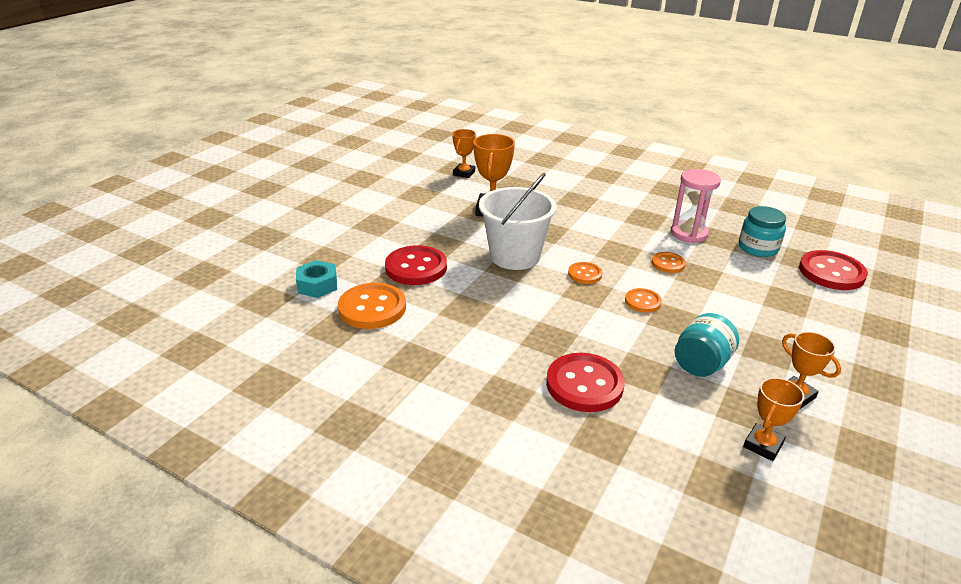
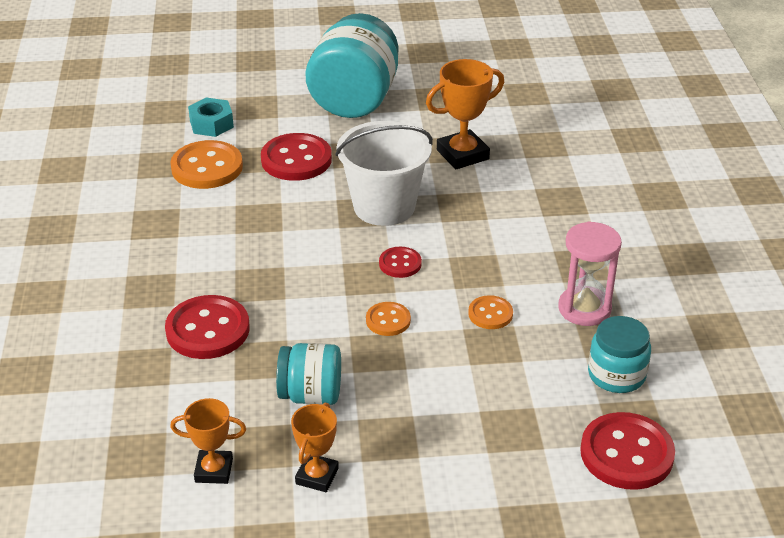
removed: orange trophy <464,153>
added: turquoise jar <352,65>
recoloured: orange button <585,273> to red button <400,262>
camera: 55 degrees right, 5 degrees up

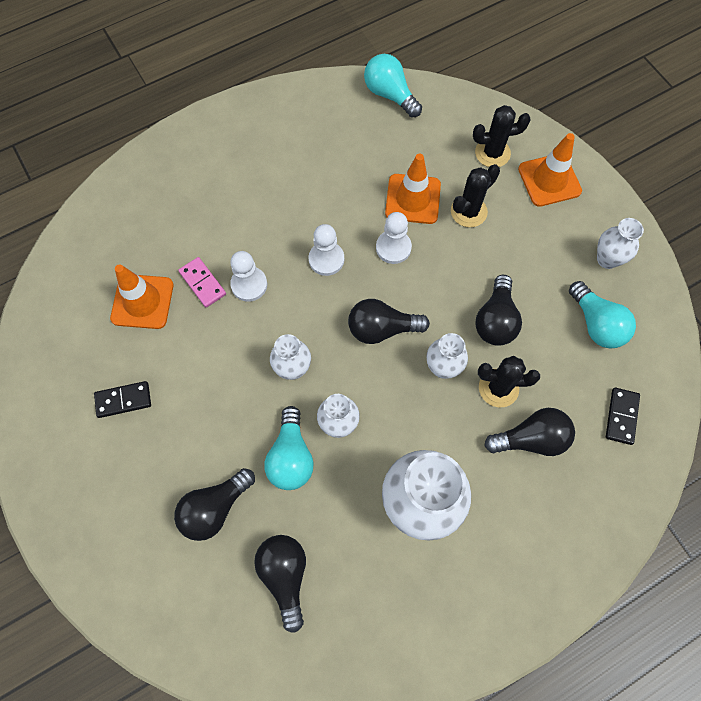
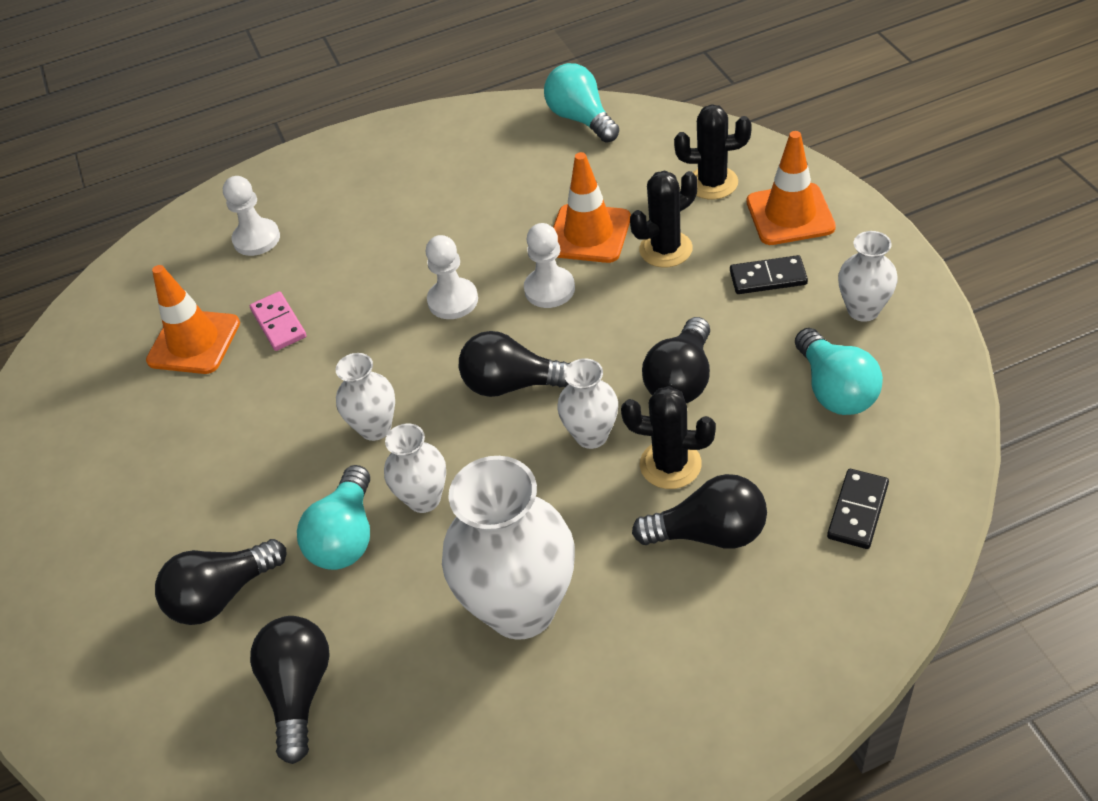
moved: white pawn <248,276> to <251,216>; black domino <122,399> to <769,274>
camera: 15 degrees right, 20 degrees down

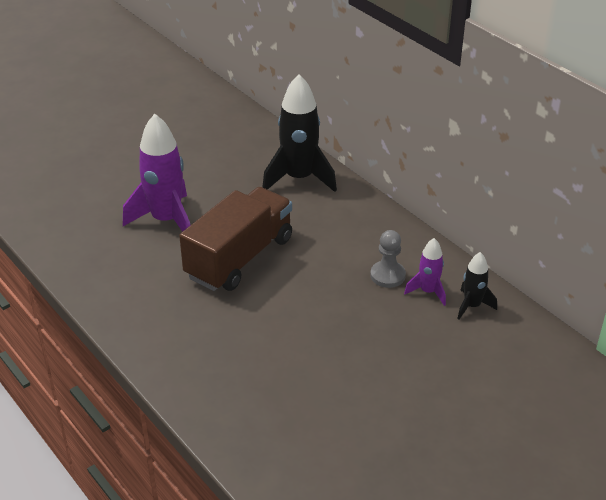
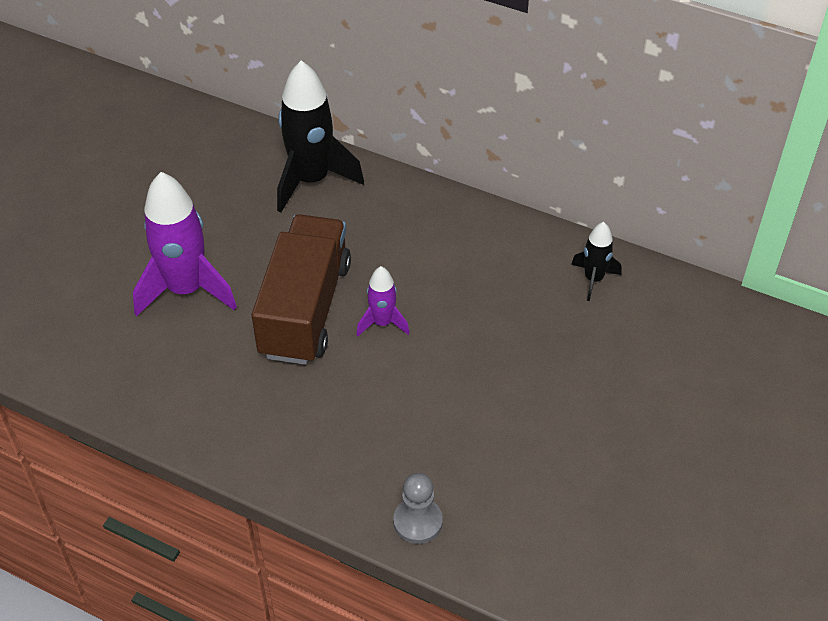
moved: purple rocket <425,272> to <382,301>; grey pawn <388,259> to <418,508>
camera: 25 degrees left, 10 degrees up

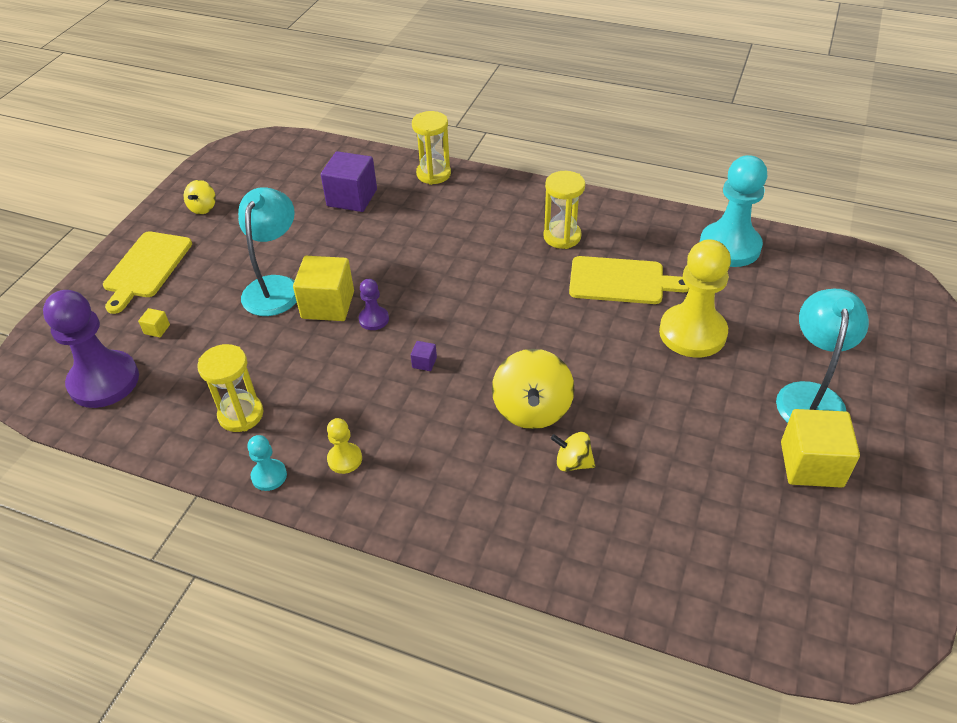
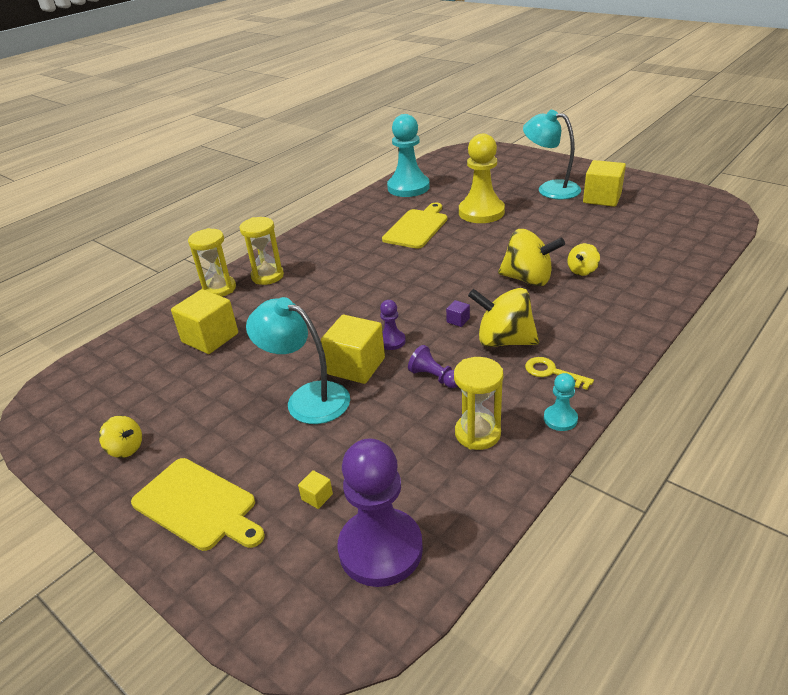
added: purple pawn <432,366>; yellow spinning top <503,317>
moved: yellow hourglass <564,210> to <261,251>
replaced: yellow pawn <344,446> to yellow key <559,373>
recoloured: purple cube <349,181> to yellow cube <204,321>
camera: 70 degrees left, 10 degrees down

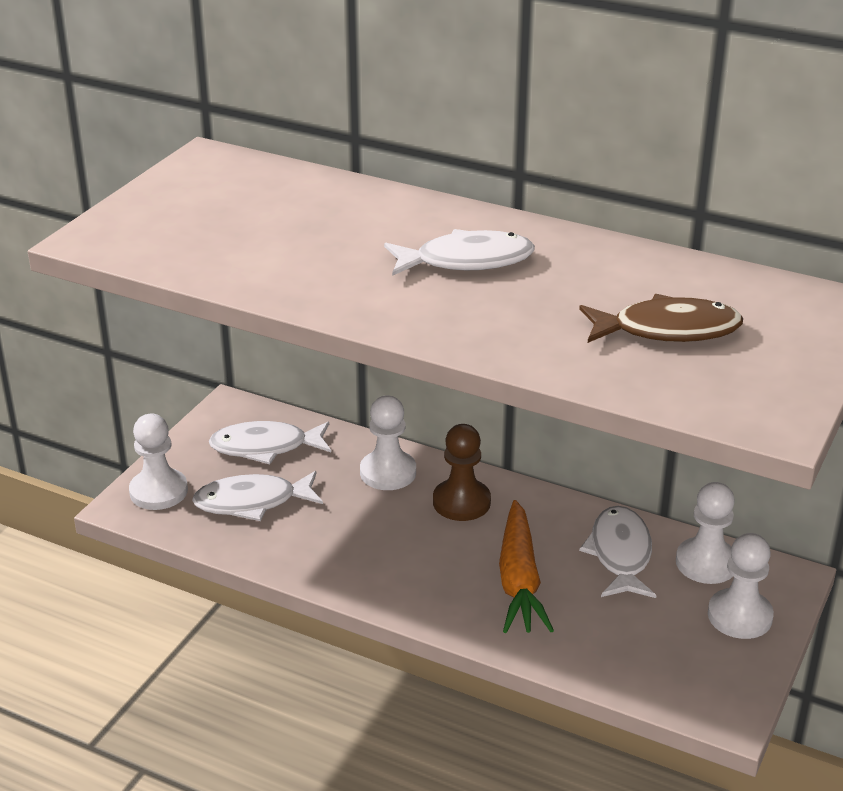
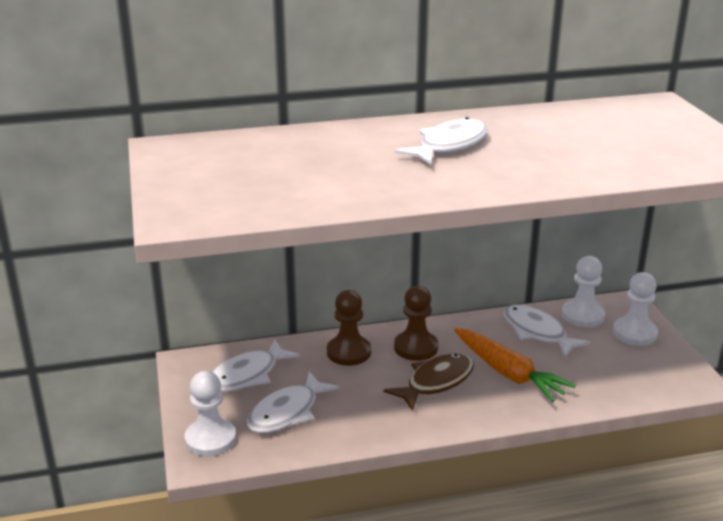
moved: brown fish <661,318> to <428,382>
recoloured: white pawn <388,442> to brown pawn <349,328>
camera: 40 degrees left, 5 degrees down

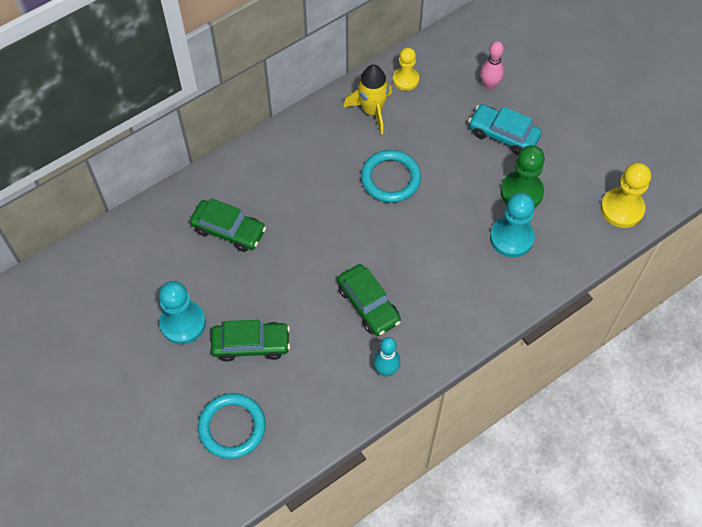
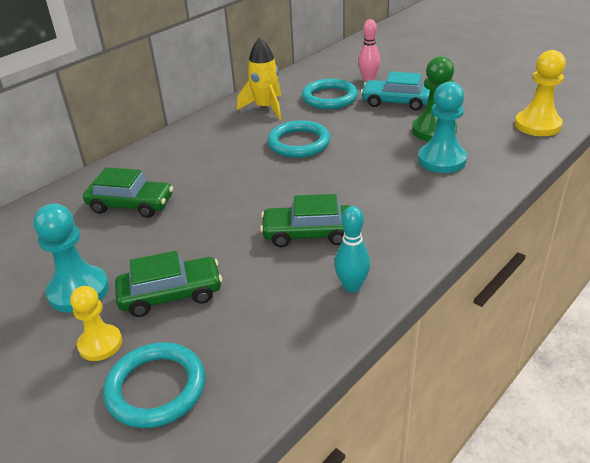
added: turquoise ring <330,94>
moved: yellow pawn <406,69> to <96,323>
turned: green car <369,300> = <305,220> 135 degrees clockwise
camera: 10 degrees left, 25 degrees down

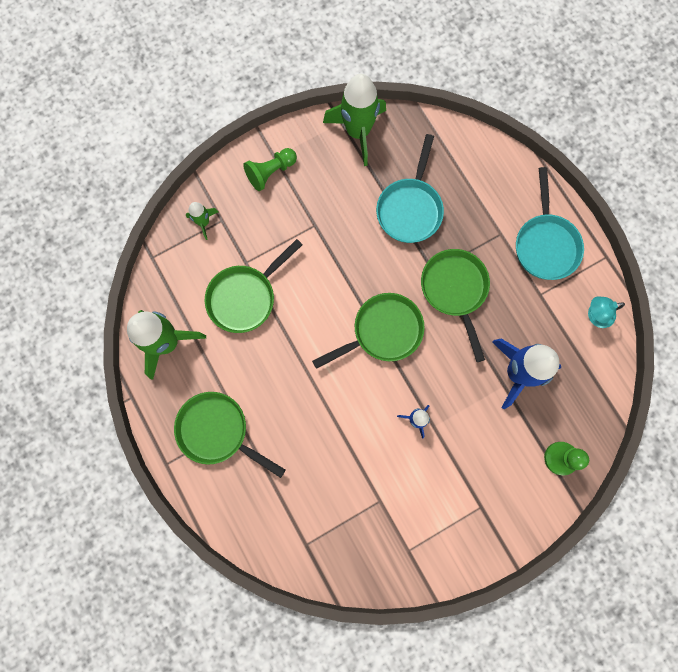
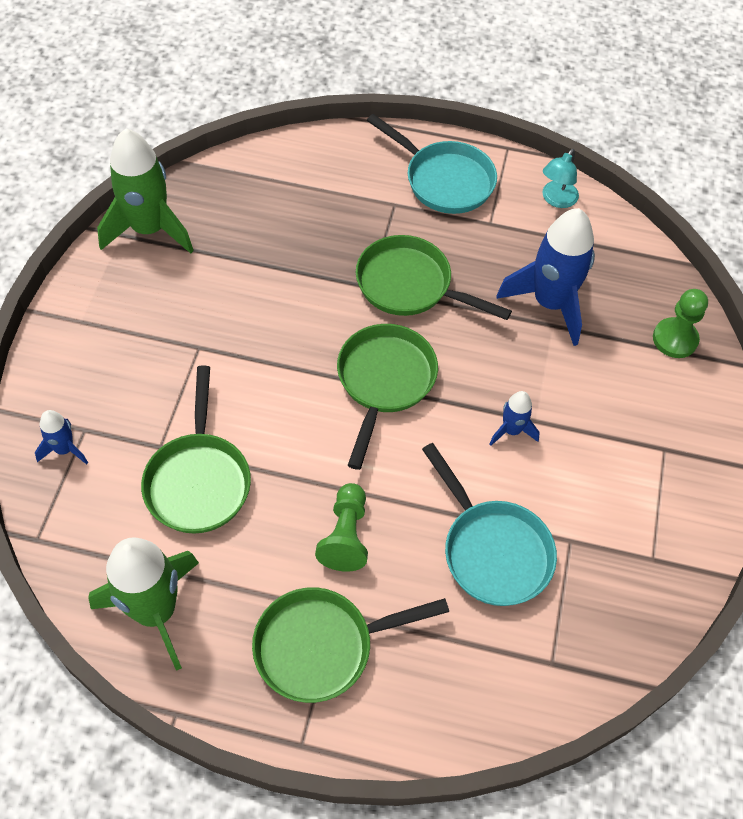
moved: green pawn <270,169> to <341,527>; turquoise pan <410,188> to <489,524>
recoloured: green rocket <202,221> to blue rocket <61,437>
camera: 50 degrees left, 20 degrees down

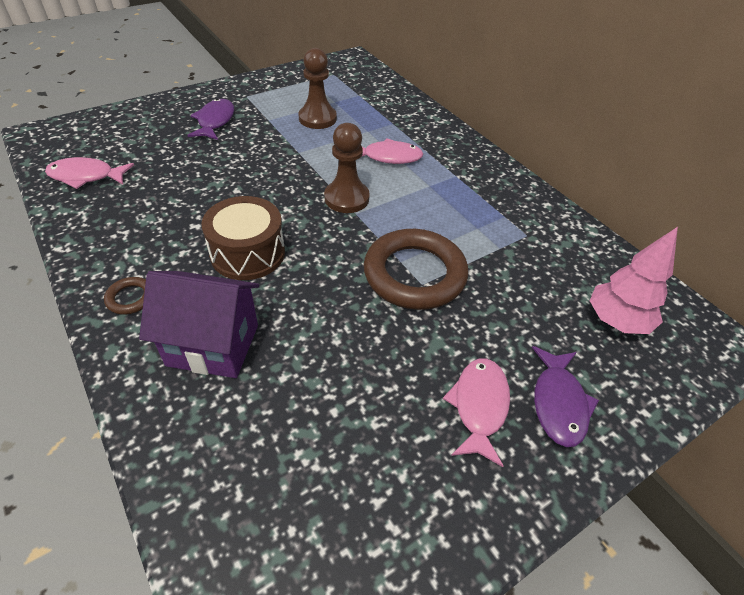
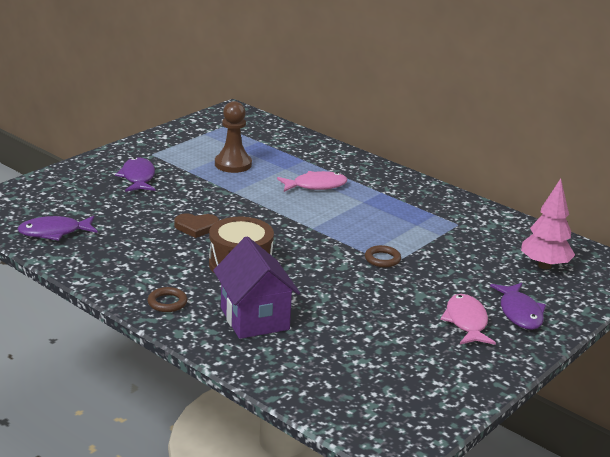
removed: brown pawn <347,168>
added: brown heart <196,225>
recoloured: pink fish <89,173> to purple fish <58,228>
turned: purple house <199,324> = <256,287> 75 degrees clockwise
resized: brown ring <416,269> = <383,256> x0.42
camera: 15 degrees left, 20 degrees down

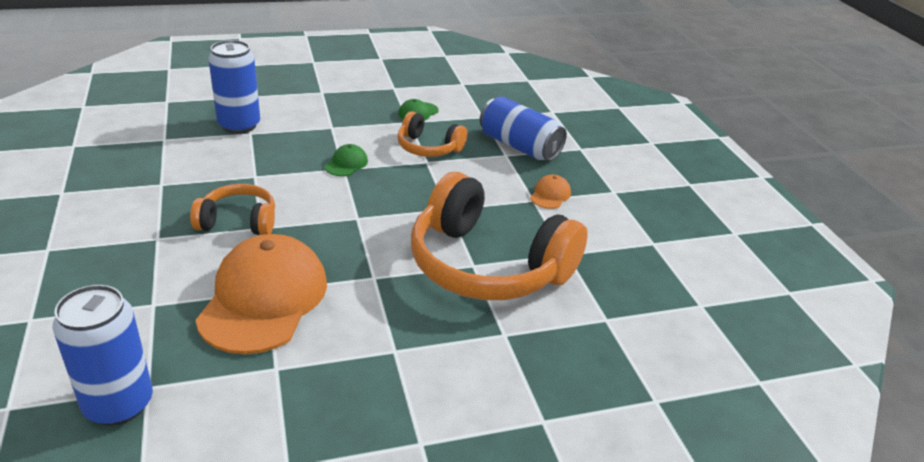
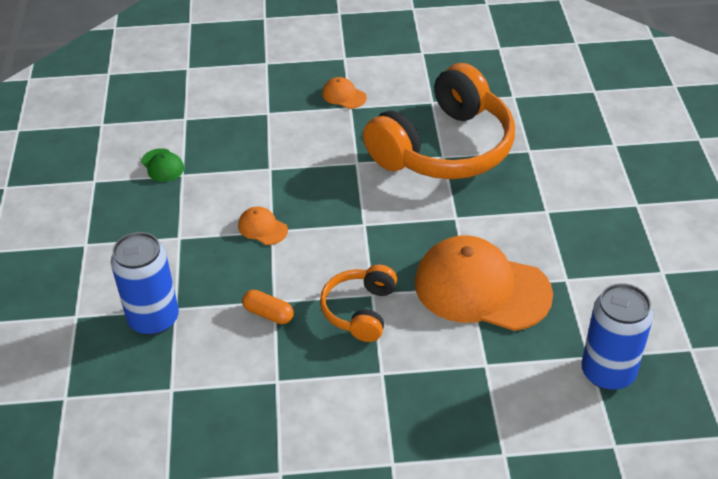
removed: orange headphones <432,134>; blue can <523,128>
added: orange capsule <268,307>
recoloured: green cap <346,160> to orange cap <263,226>
camera: 75 degrees left, 10 degrees up

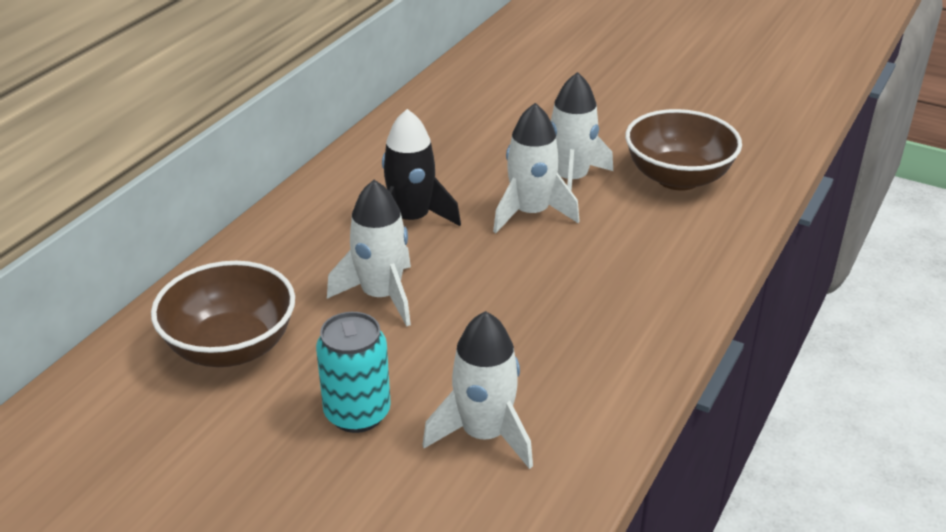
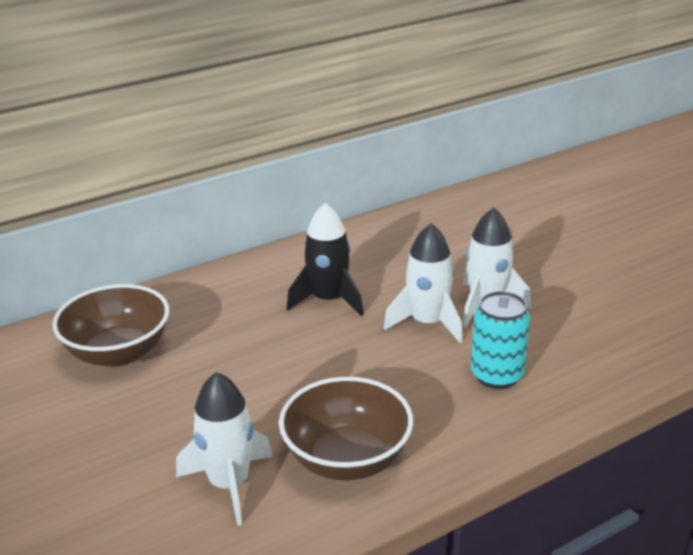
removed: white rocket <369,253>
moved: brown bowl <683,150> to <346,428>; turquoise can <353,372> to <500,340>
camera: 30 degrees right, 5 degrees down

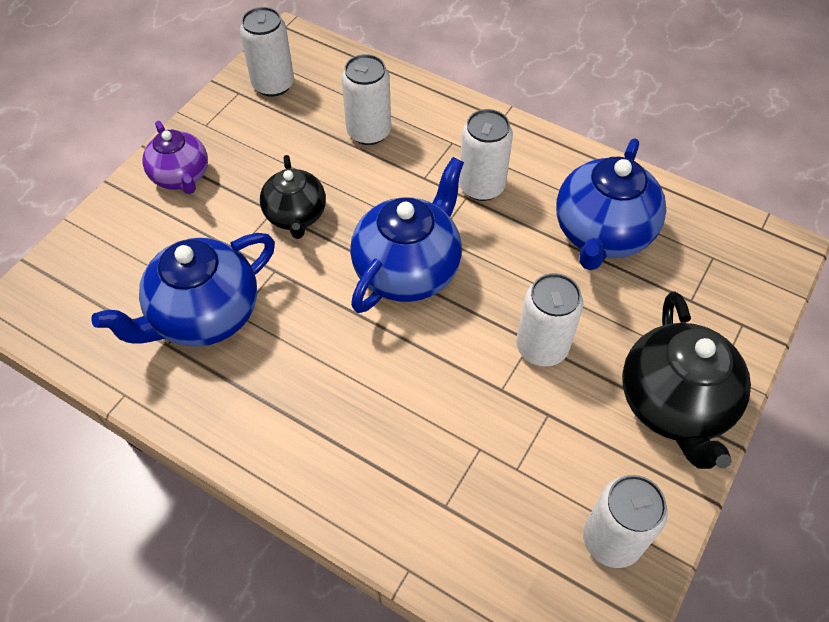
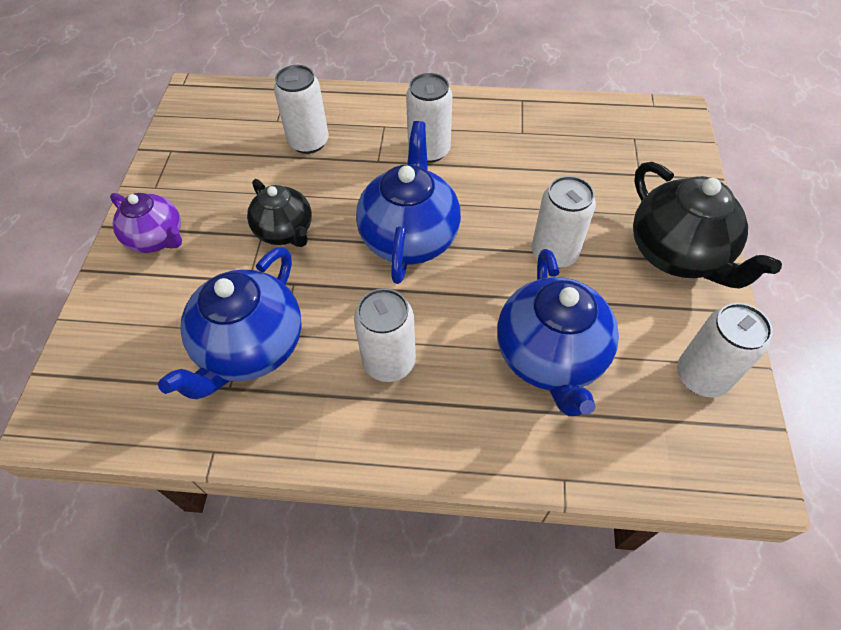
moved: white can <267,52> to <385,335>; blue teapot <611,204> to <558,332>
camera: 25 degrees left, 0 degrees up

